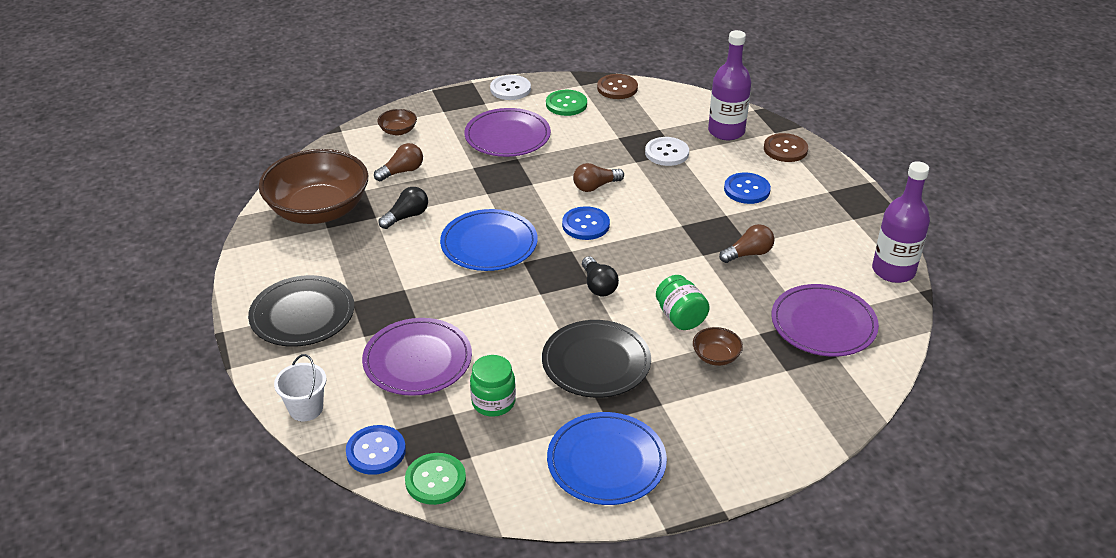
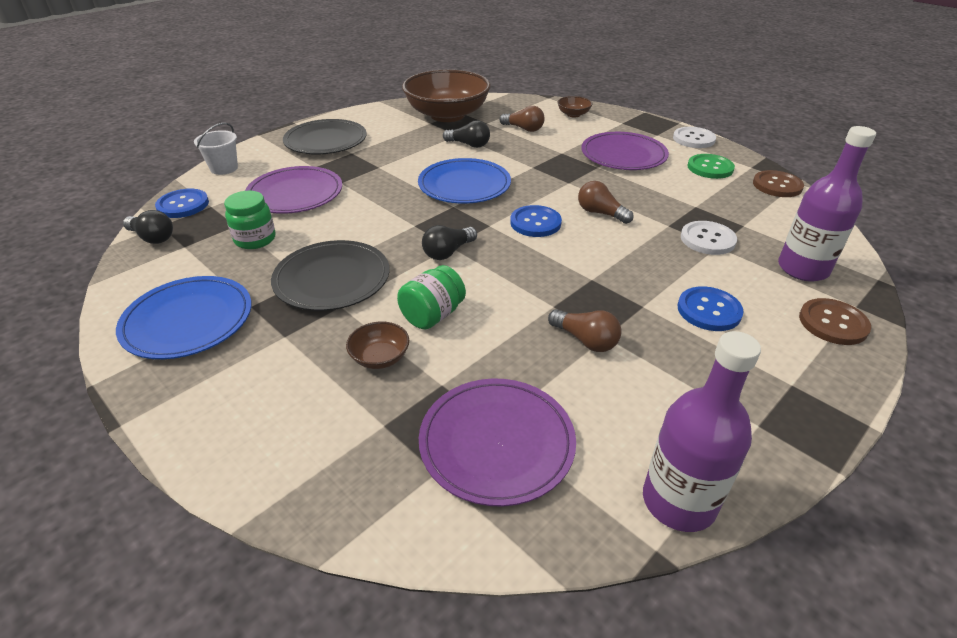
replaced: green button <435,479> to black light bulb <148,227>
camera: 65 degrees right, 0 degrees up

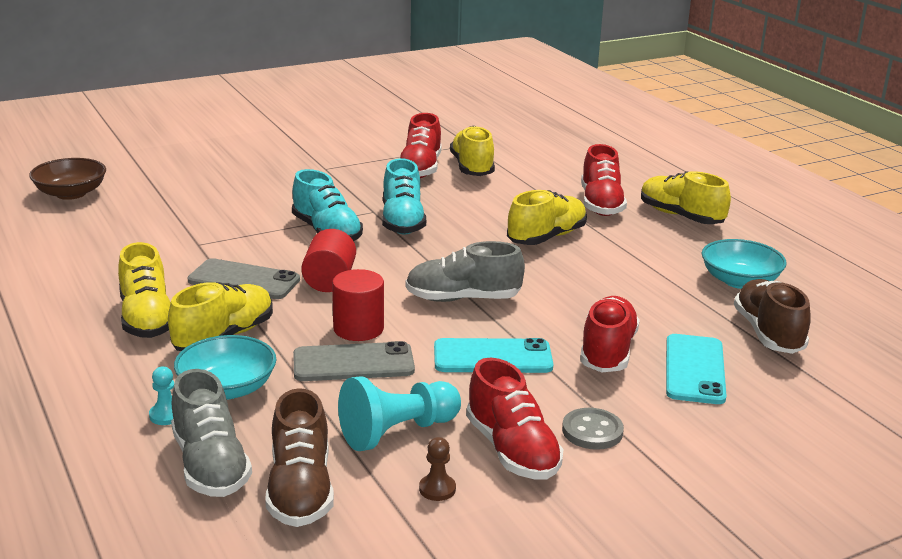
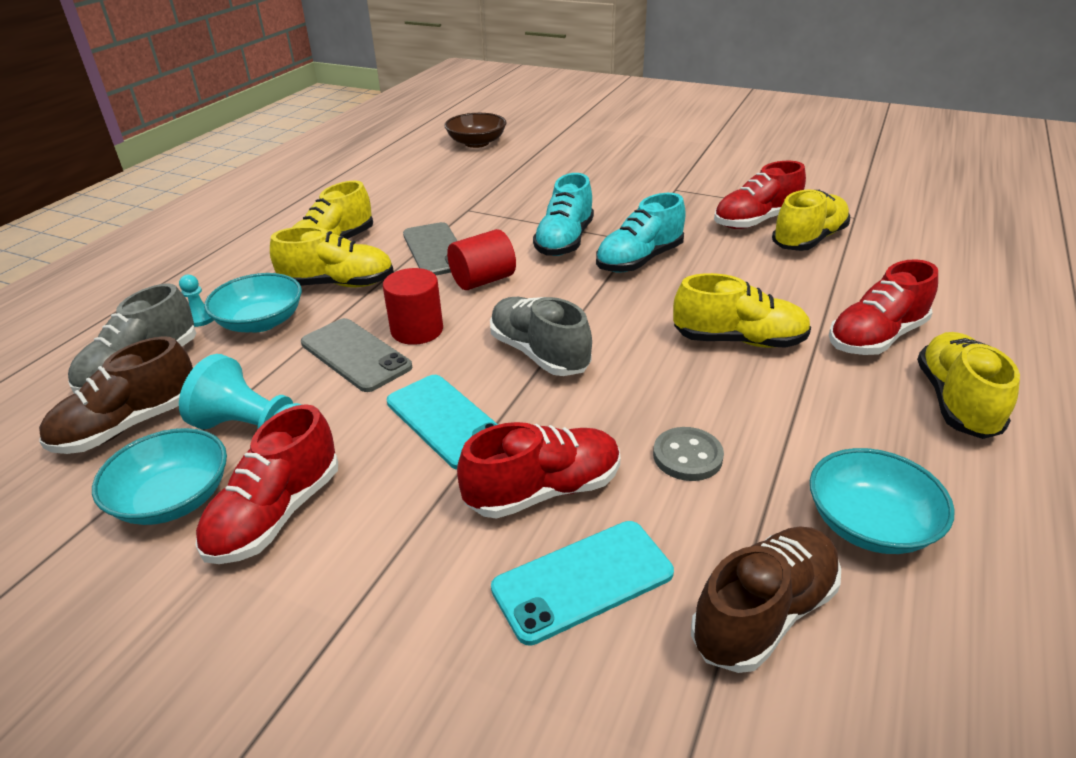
moved: grey button <593,429> to <688,454>
replaced: brown pawn <437,469> to turquoise bowl <159,476>
camera: 55 degrees right, 10 degrees up

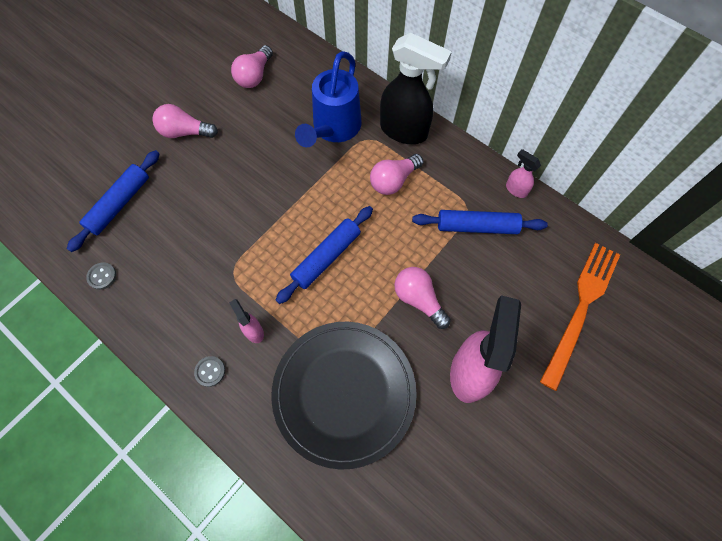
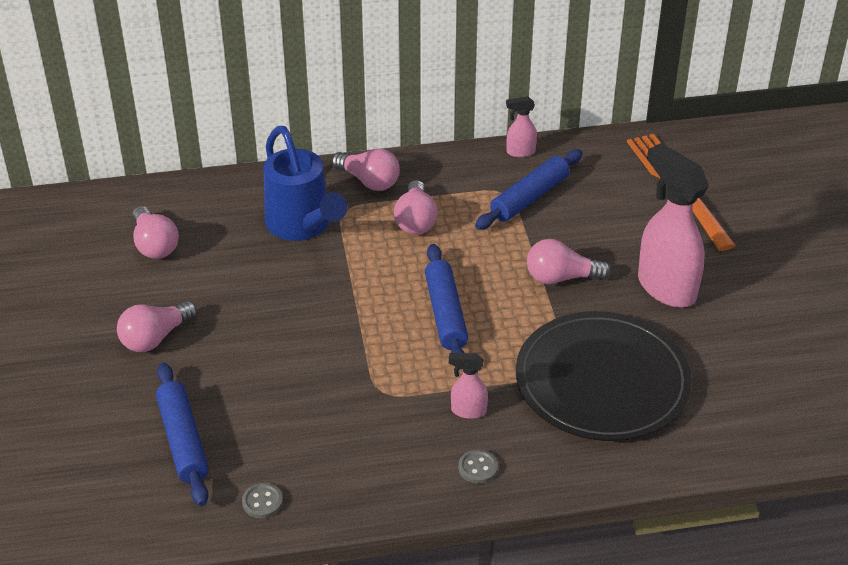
replaced: black spray bottle <416,88> to pink light bulb <366,169>
camera: 50 degrees left, 25 degrees down

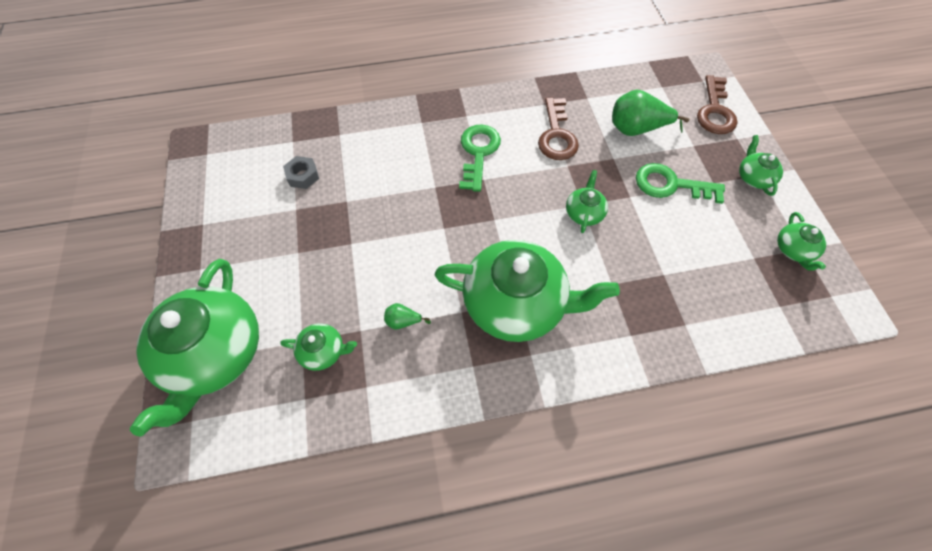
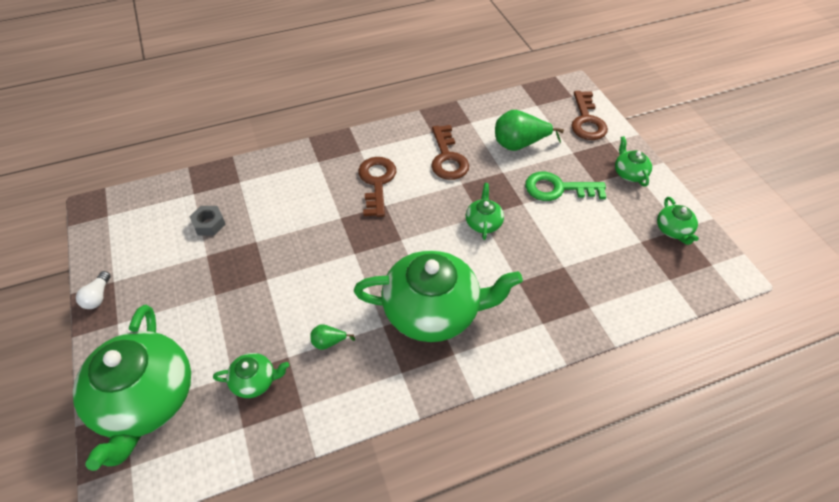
added: white light bulb <93,290>
recoloured: green key <480,158> to brown key <377,187>
camera: 10 degrees left, 10 degrees down

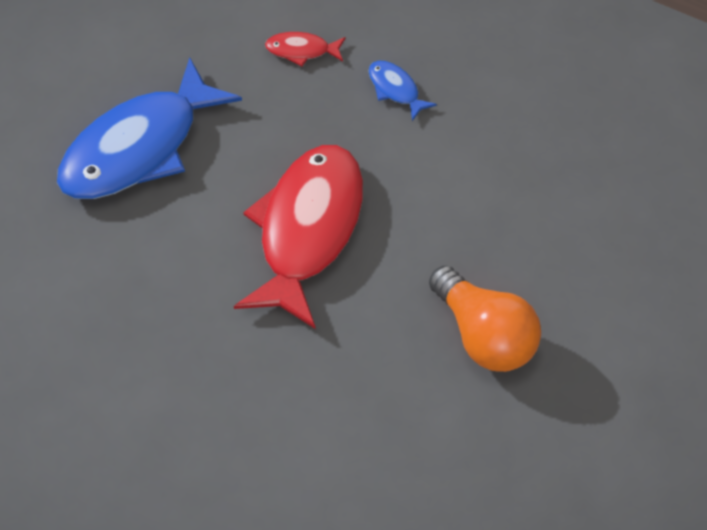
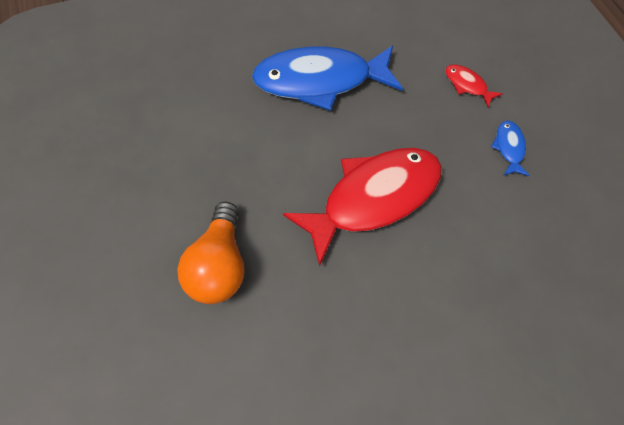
moved: orange light bulb <485,318> to <210,253>
camera: 40 degrees right, 5 degrees up

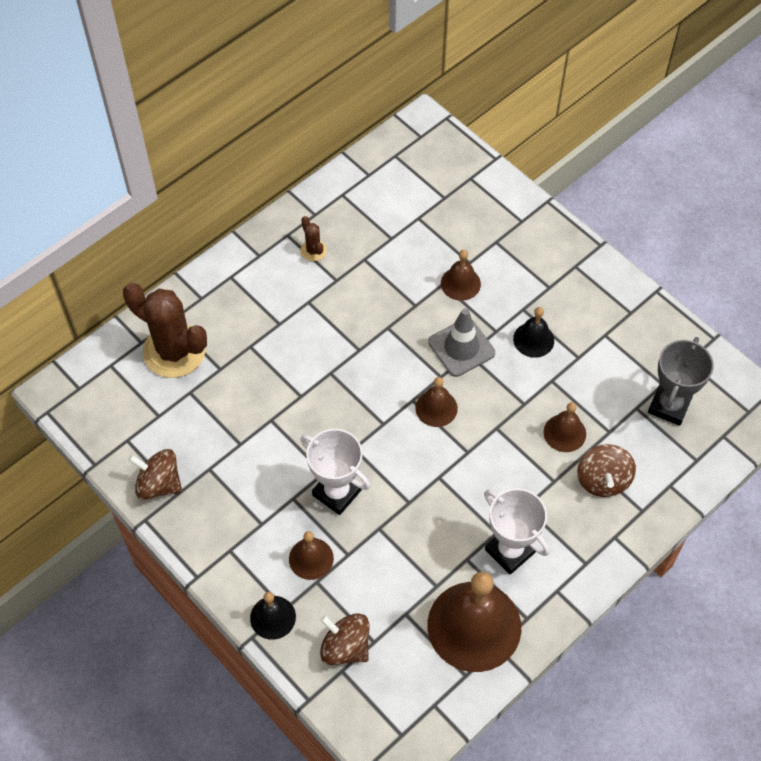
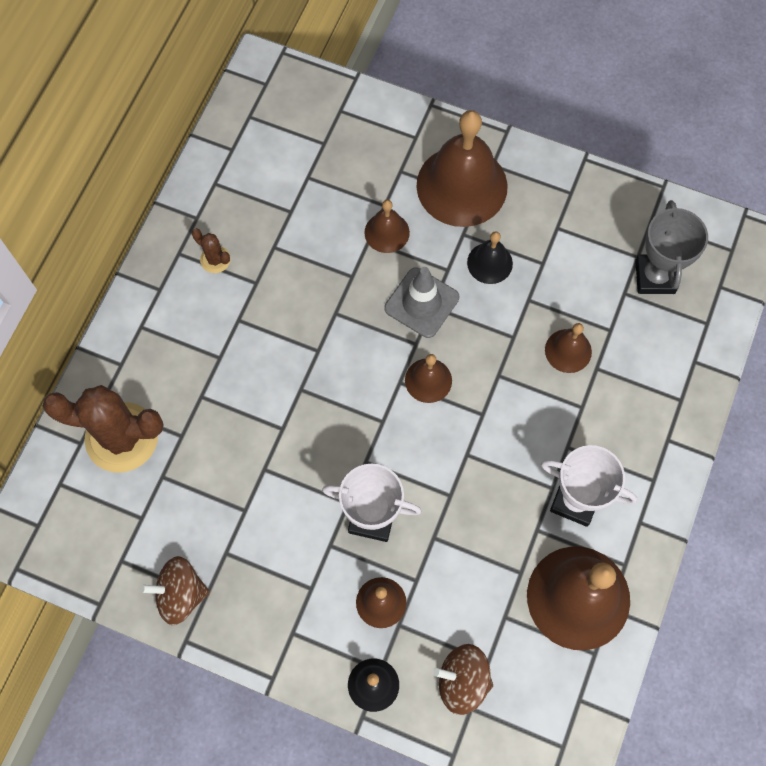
removed: brown spinning top <606,470>
added: brown bell <462,168>
camera: 25 degrees left, 10 degrees up

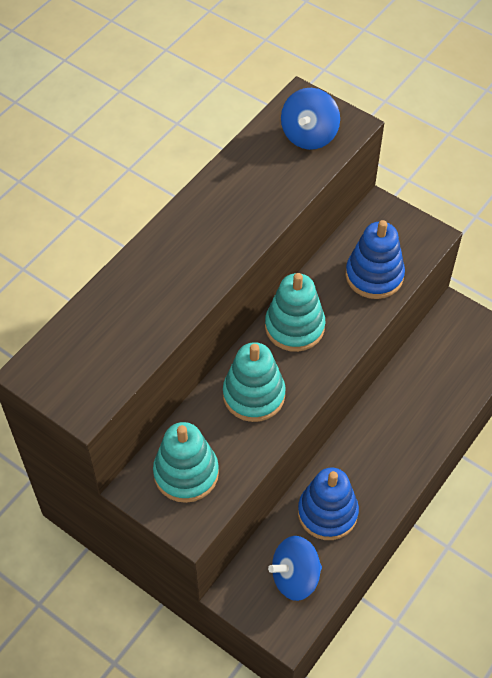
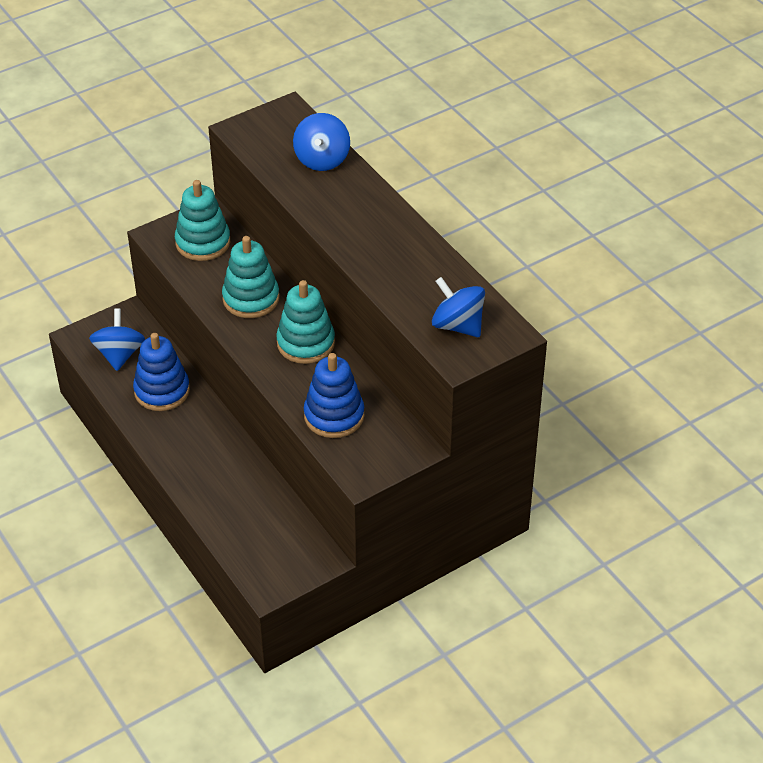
added: blue spinning top <321,142>
camera: 110 degrees right, 10 degrees down

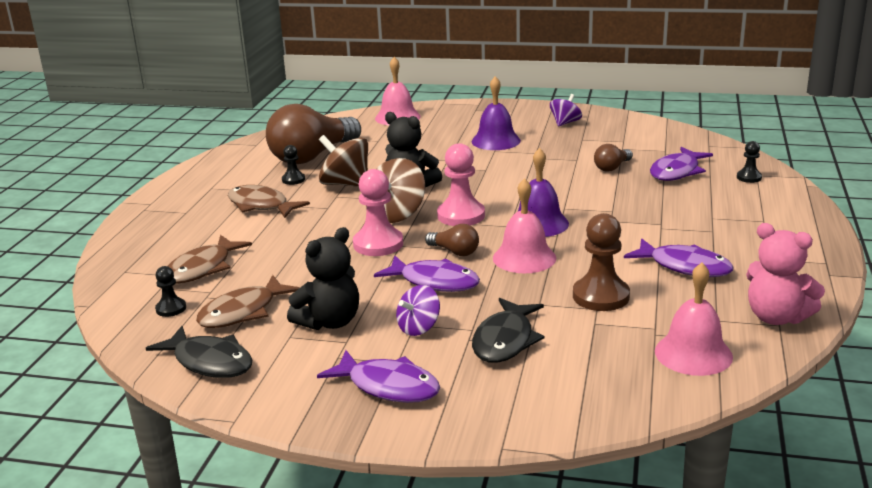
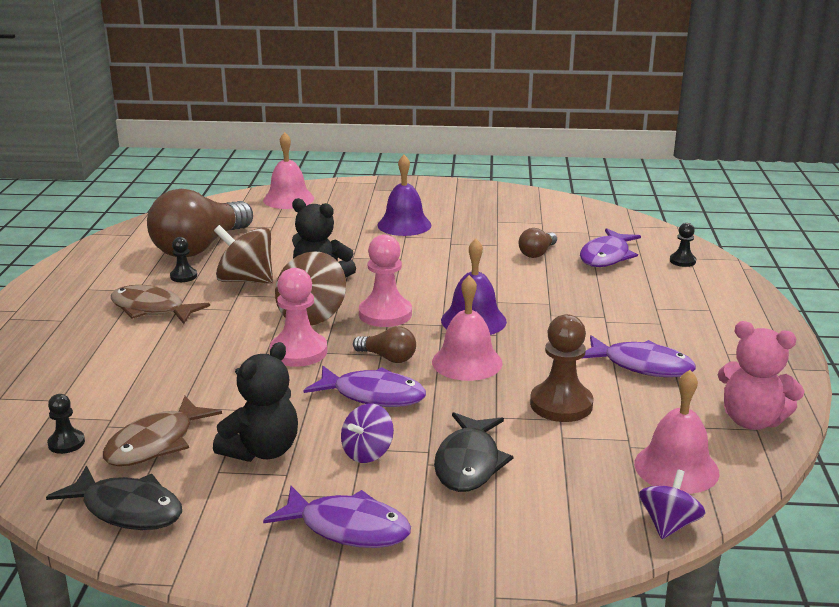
removed: brown fish <210,259>
moved: purple spinning top <566,110> to <672,504>
camera: 10 degrees left, 0 degrees up

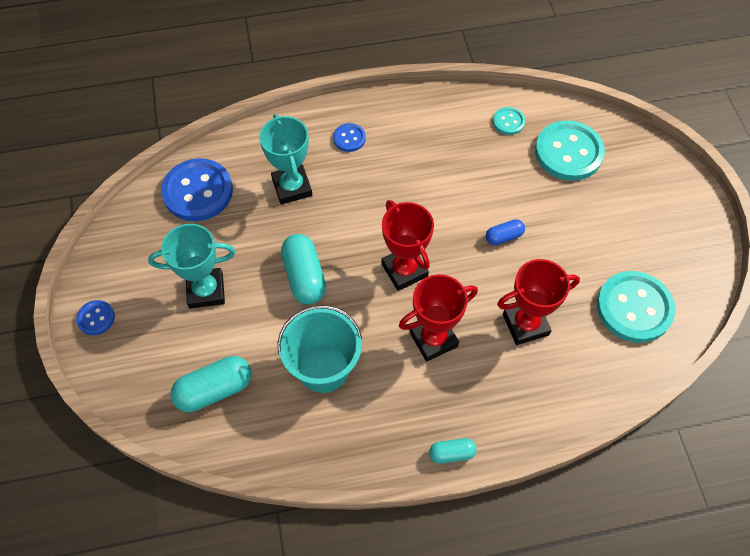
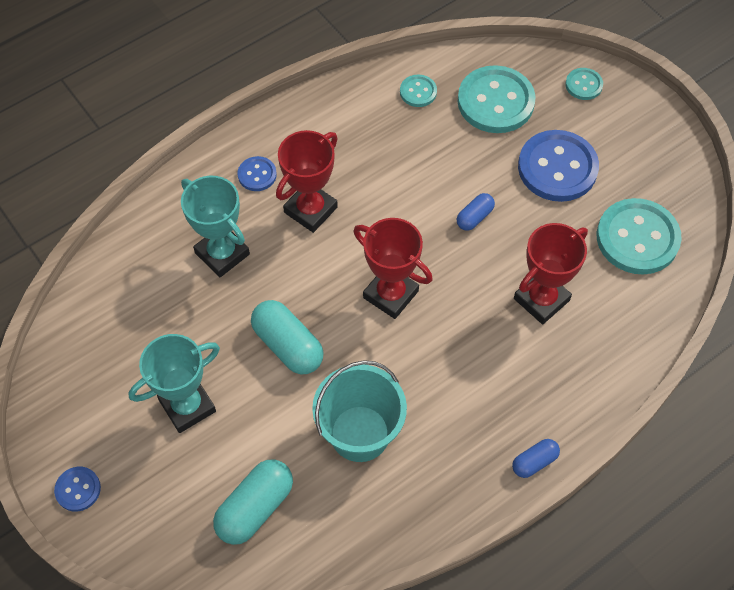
added: turquoise button <584,84>
moved: red trophy <438,318> to <307,181>; blue button <197,189> to <558,166>
recoloured: turquoise capsule <453,451> to blue capsule <536,458>
camera: 25 degrees left, 0 degrees up

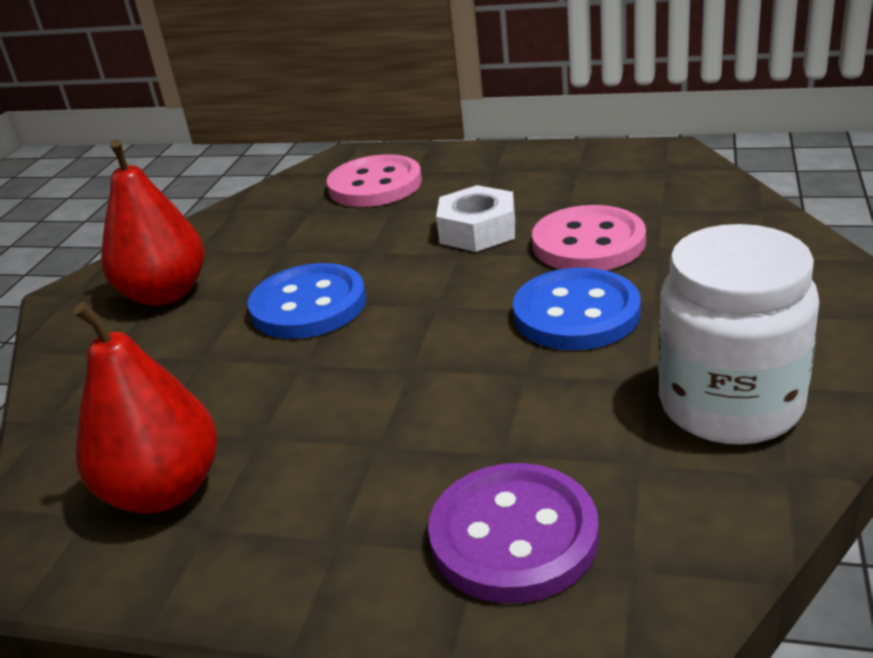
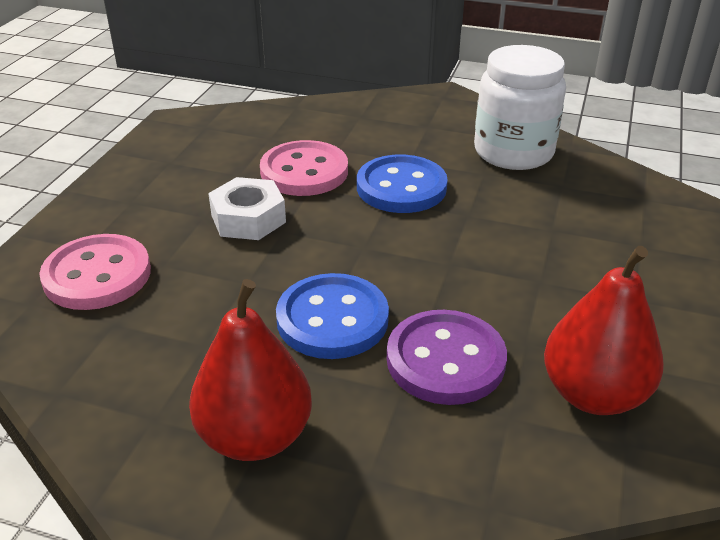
moved: purple button <513,533> to <447,357>
camera: 90 degrees left, 5 degrees up

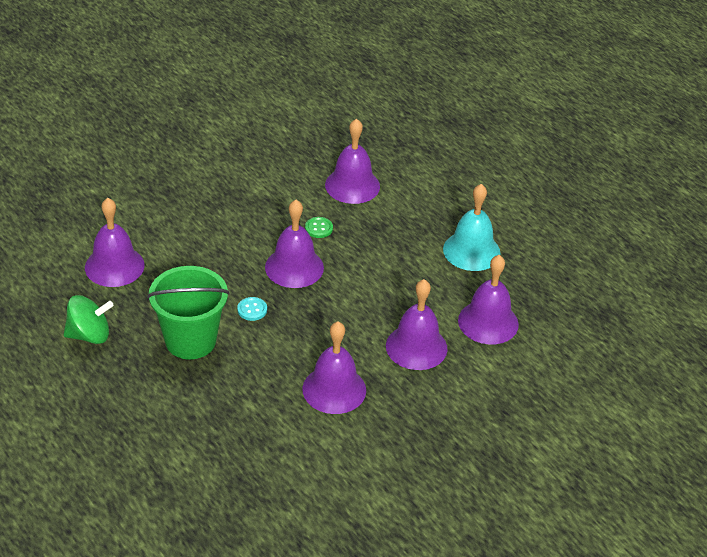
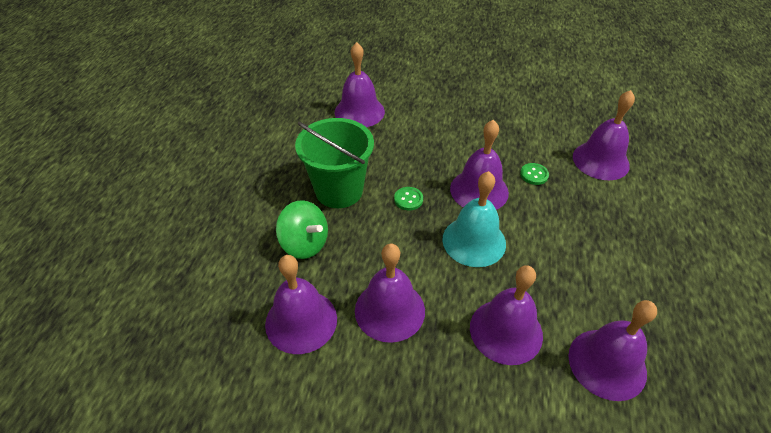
added: purple bell <301,304>
moved: green spinning top <89,319> to <302,229>; turquoise bell <472,227> to <474,219>
recoloured: turquoise button <252,309> to green button <408,198>
camera: 50 degrees right, 5 degrees up

